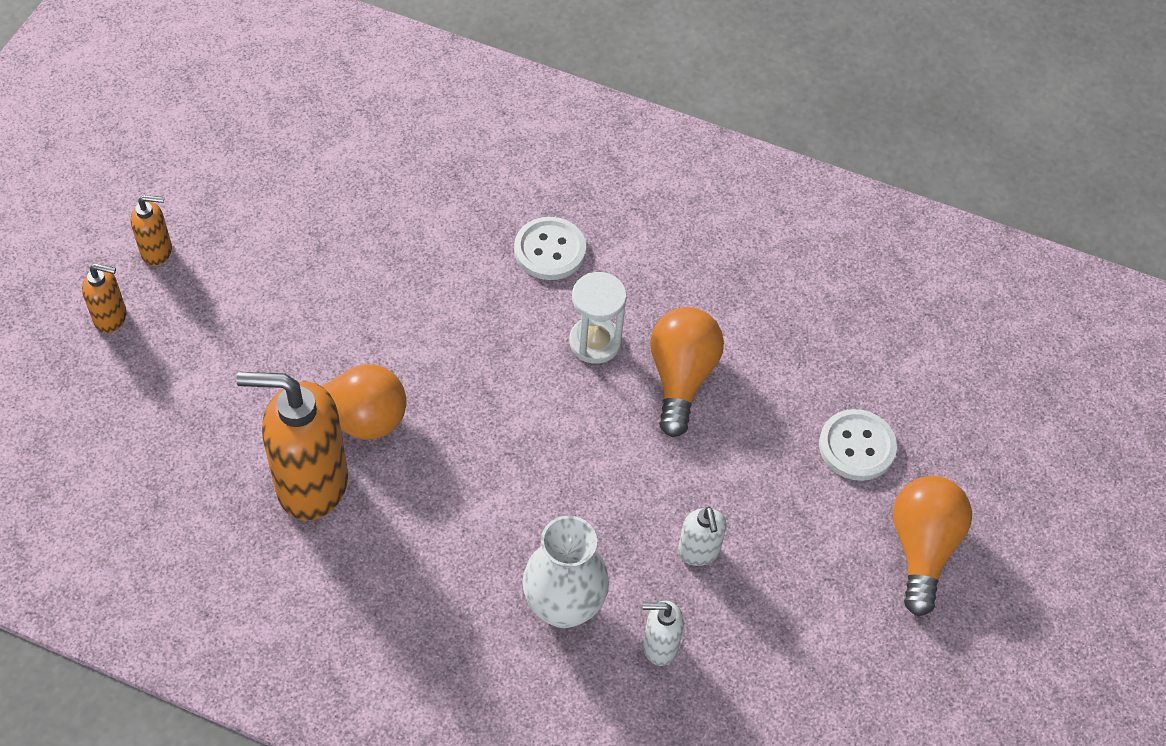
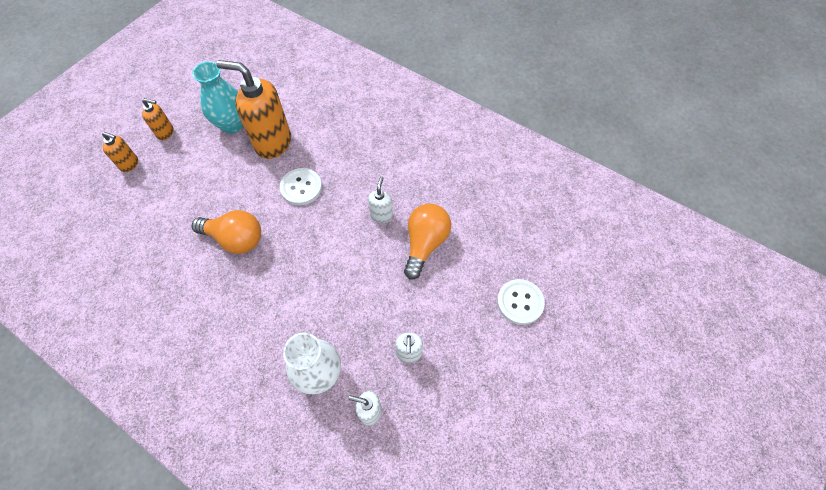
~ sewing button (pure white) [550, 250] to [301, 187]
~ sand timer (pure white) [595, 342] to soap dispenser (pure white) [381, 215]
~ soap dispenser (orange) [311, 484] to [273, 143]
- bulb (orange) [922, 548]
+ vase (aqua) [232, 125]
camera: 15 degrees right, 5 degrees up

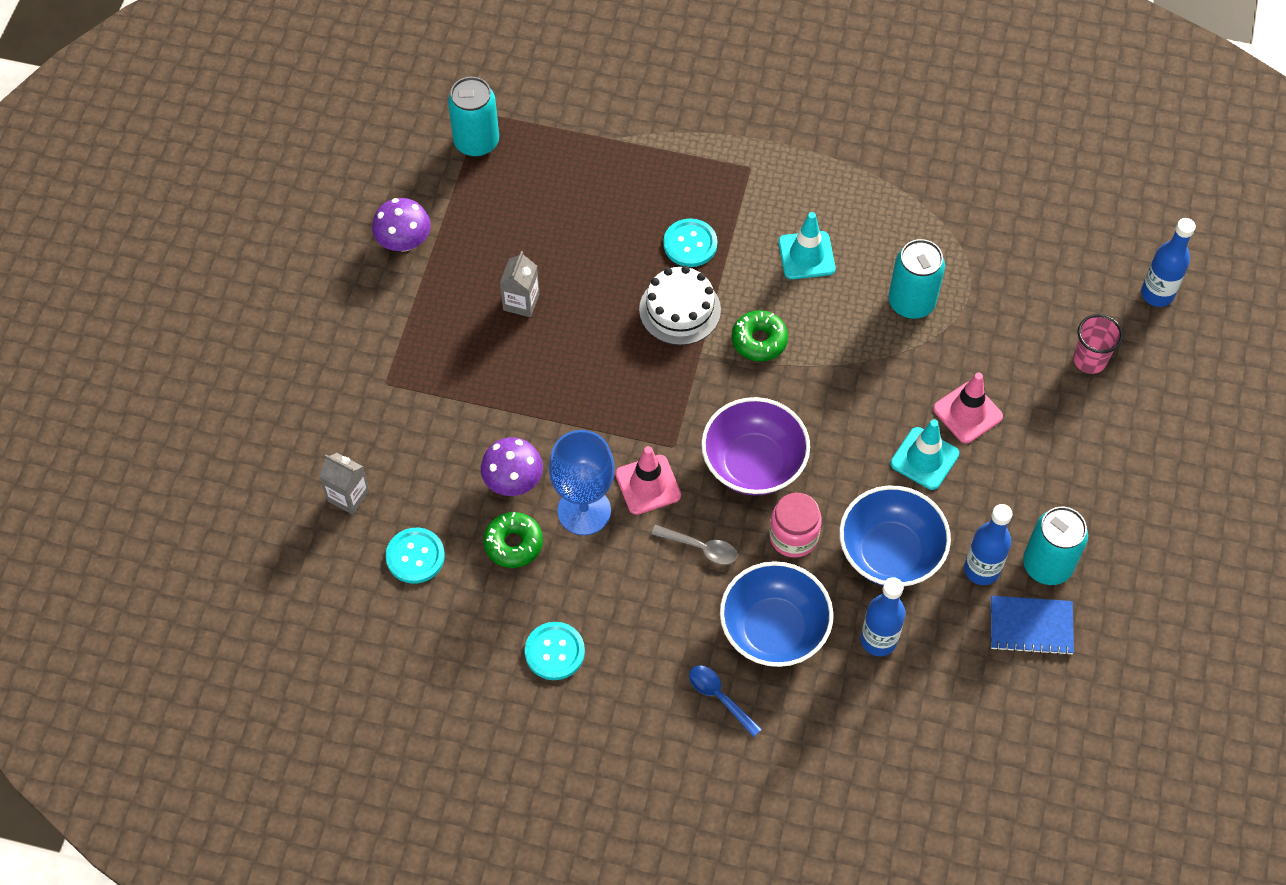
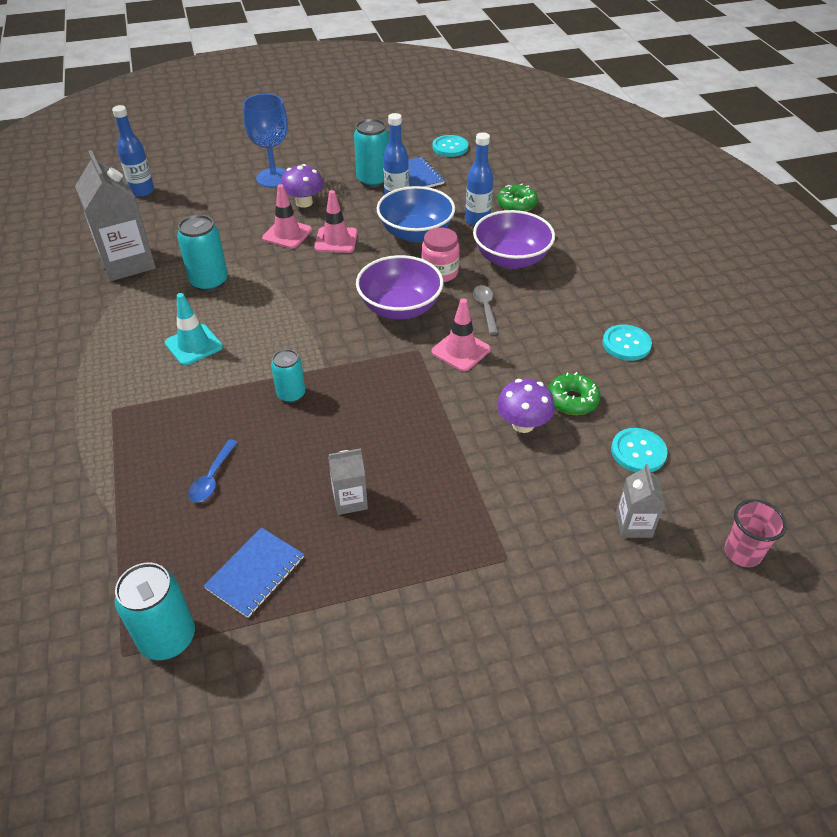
~ toadstool (purple) [404, 241] to [304, 202]
~ sewing button (aqua) [690, 244] to [450, 147]
~ gateau (pure white) [680, 310] to soda can (aqua) [291, 394]
~ glazed donut (green) [759, 340] to [516, 204]
~ beaker (rose-pink) [1089, 360] to [742, 553]
~ safety cone (aqua) [924, 459] to safety cone (rose-pink) [336, 240]
~ goblet (royal blue) [584, 511] to [273, 178]
~ deep dish (royal blue) [774, 630] to deep dish (purple) [511, 259]
~ spoon (royal blue) [719, 697] to [212, 478]
+ milk carton (grey) [128, 263]
+ exercise book (royal blue) [255, 573]
camera: 120 degrees left, 15 degrees down

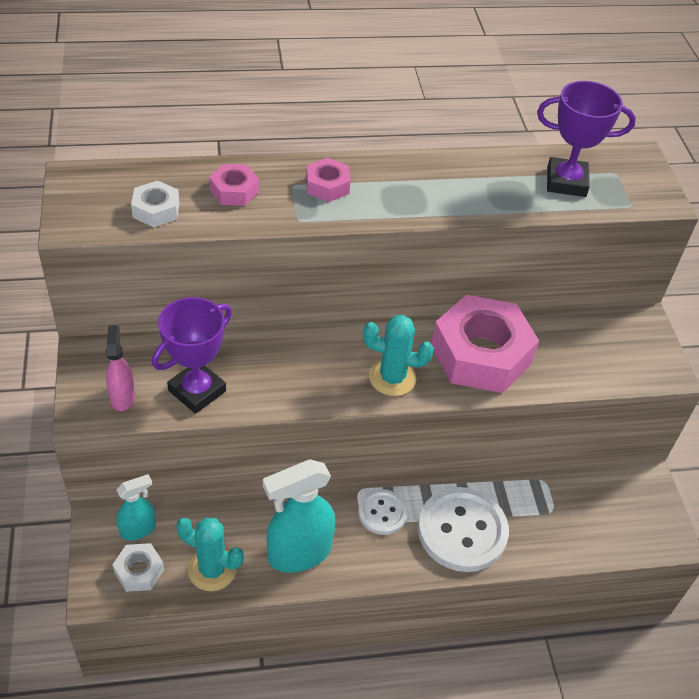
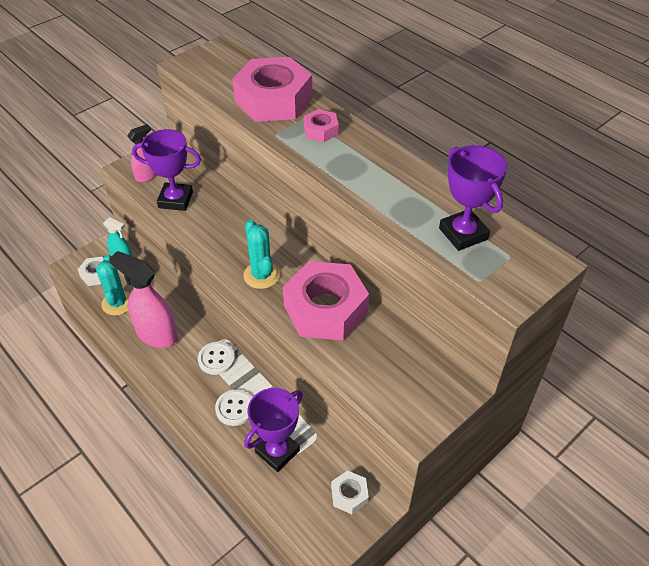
~ hex nut (rose-pink) [234, 191] = [273, 100] x2.18
~ hex nut (pure white) [156, 210] to [349, 495]
~ spray bottle (aqua) [299, 553] to spray bottle (rose-pink) [156, 334]
~ sewing button (pure white) [462, 531] = [235, 408] x0.55
+ award cup (purple) [277, 451]
camera: 60 degrees right, 0 degrees up

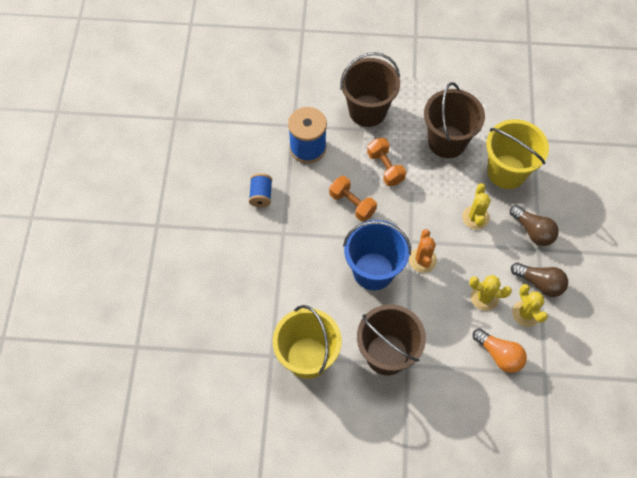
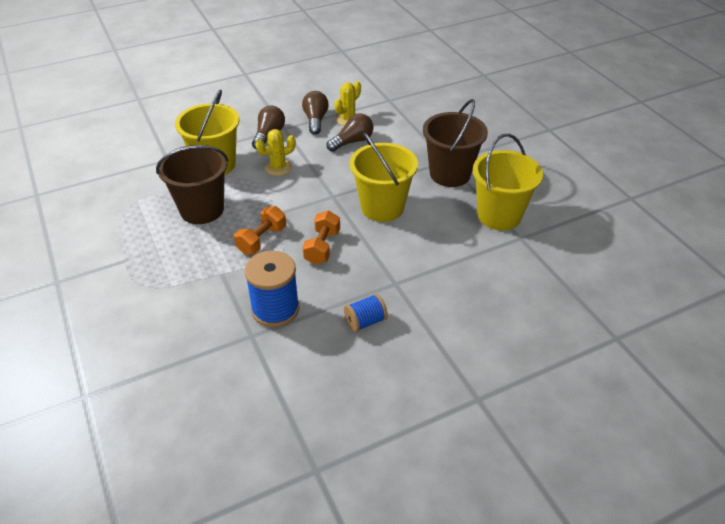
- bucket (brown) [367, 111]
~ bucket (royal blue) [373, 271] to bucket (golden) [382, 207]
- prickly plant (orange) [422, 260]
~ prickly plant (golden) [484, 297] to bulb (brown) [352, 141]
- bulb (orange) [499, 355]
camera: 120 degrees left, 20 degrees down

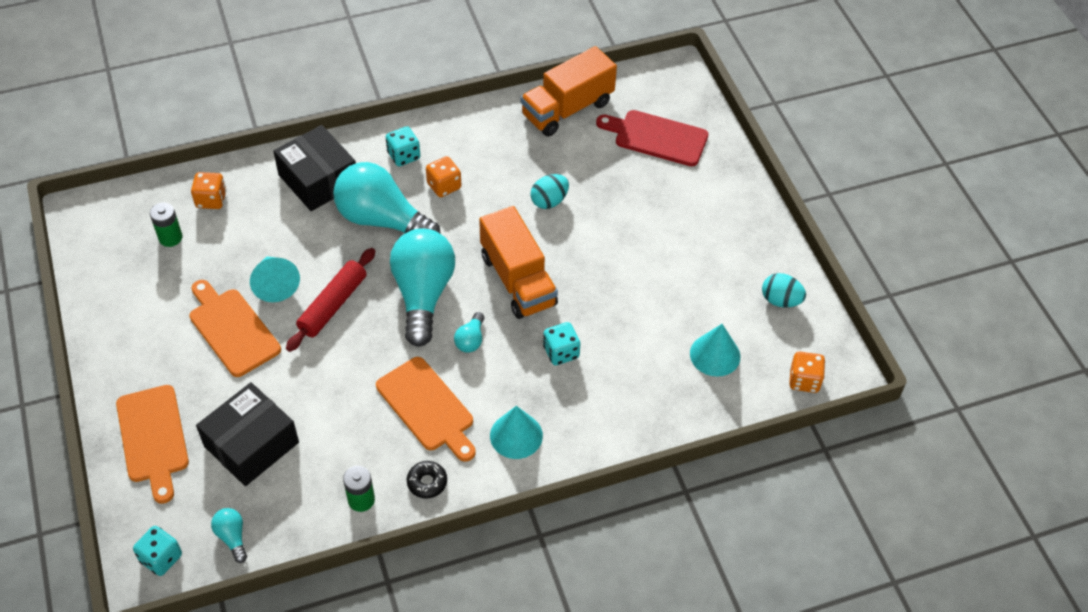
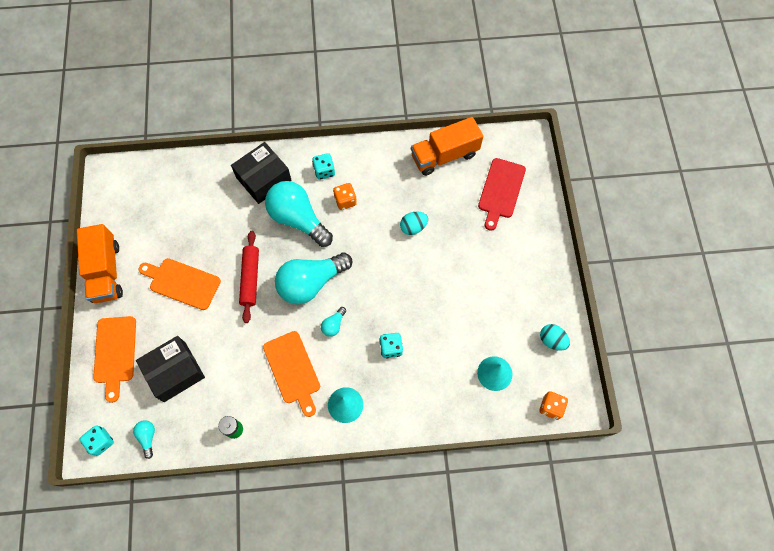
~ cutting board (scarlet) [657, 137] = [500, 191] 105 degrees counterclockwise
~ package (ebony) [318, 180] = [263, 179] 75 degrees clockwise
- game die (orange) [211, 200]
- power cell (green) [170, 238]
~ toy truck (orange) [518, 280] to [106, 271]
~ bulb (aqua) [423, 294] = [311, 283] 135 degrees counterclockwise
~ pastry roller (scarlet) [333, 305] = [250, 278] 45 degrees counterclockwise
- cone (aqua) [275, 284]
~ cutting board (orange) [232, 329] = [182, 283] 45 degrees counterclockwise
- glazed donut (ebony) [427, 482]
camera: 15 degrees right, 15 degrees up

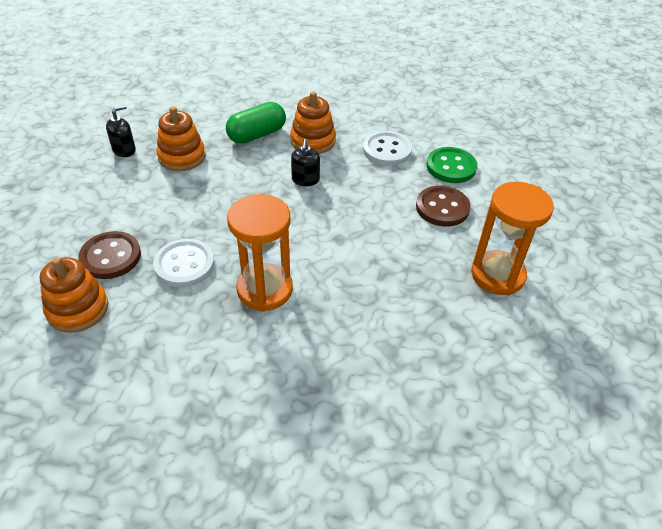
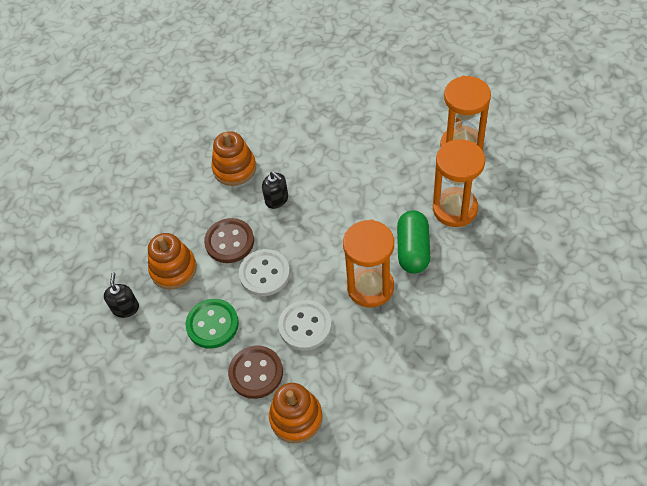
~ pill (green) [257, 135] to [413, 250]
~ sewing button (pure white) [387, 150] to [264, 274]
~ sewing button (green) [451, 167] to [212, 324]
~ sewing button (brown) [442, 208] to [229, 242]
+ sand timer (orange) [455, 209]
camera: 45 degrees left, 10 degrees up

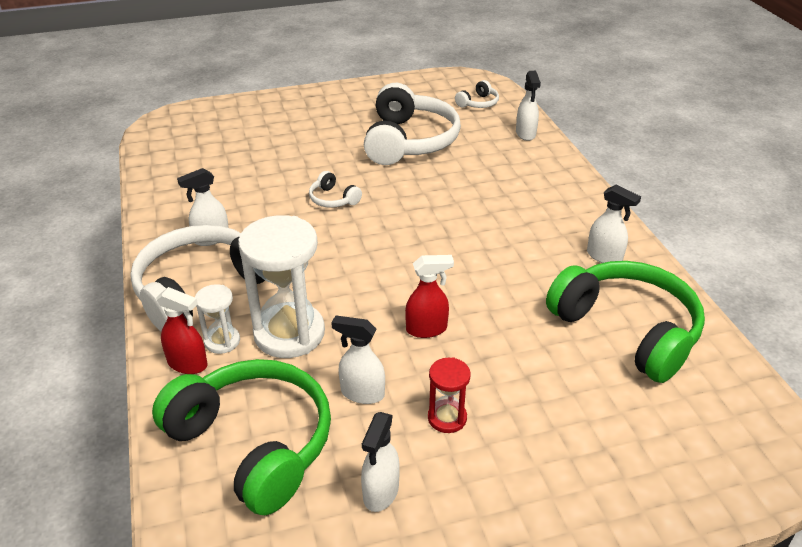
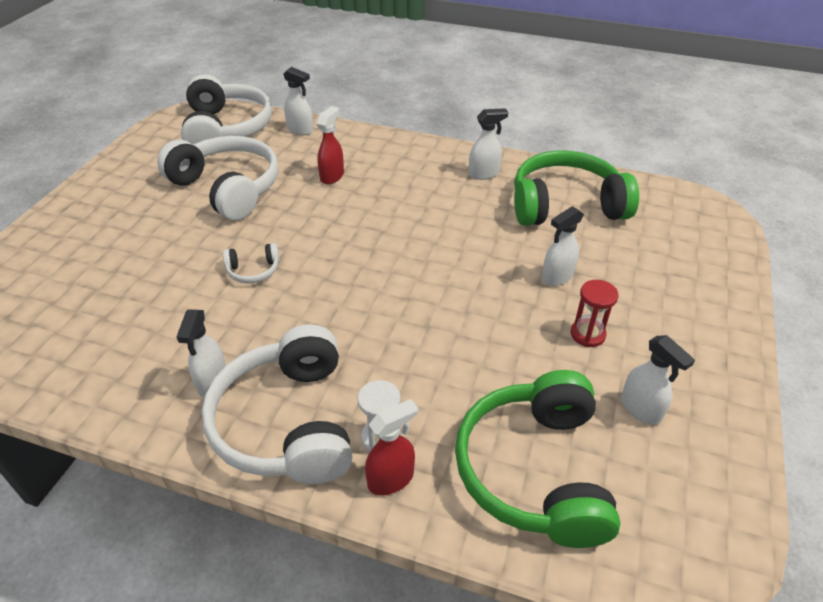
~ headset (pure white) [478, 103] = [226, 129] x2.33
- sand timer (pure white) [289, 333]
~ spray bottle (scarlet) [427, 329] to [332, 176]
~ spray bottle (pure white) [362, 393] to [557, 277]
~ headset (green) [253, 444] = [535, 471] 75 degrees counterclockwise
camera: 55 degrees left, 5 degrees up

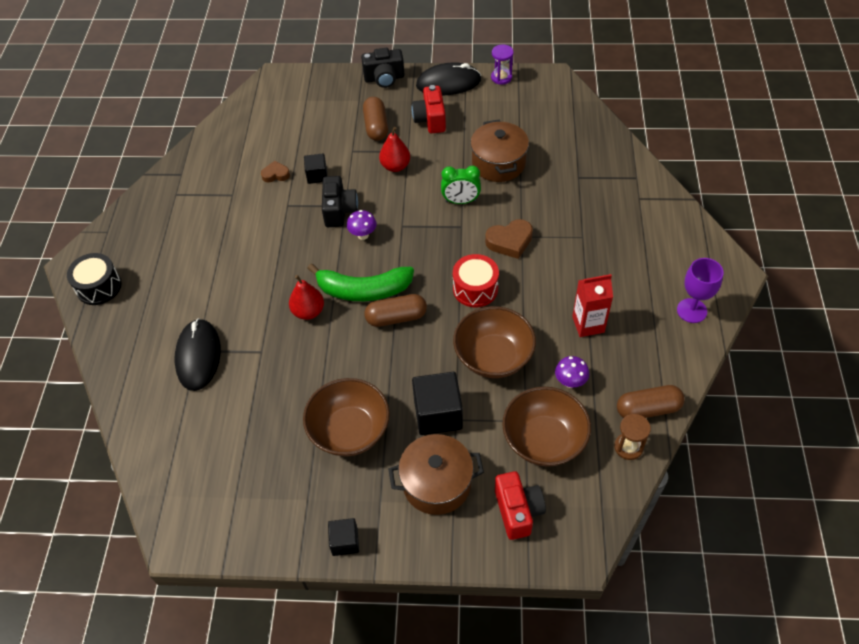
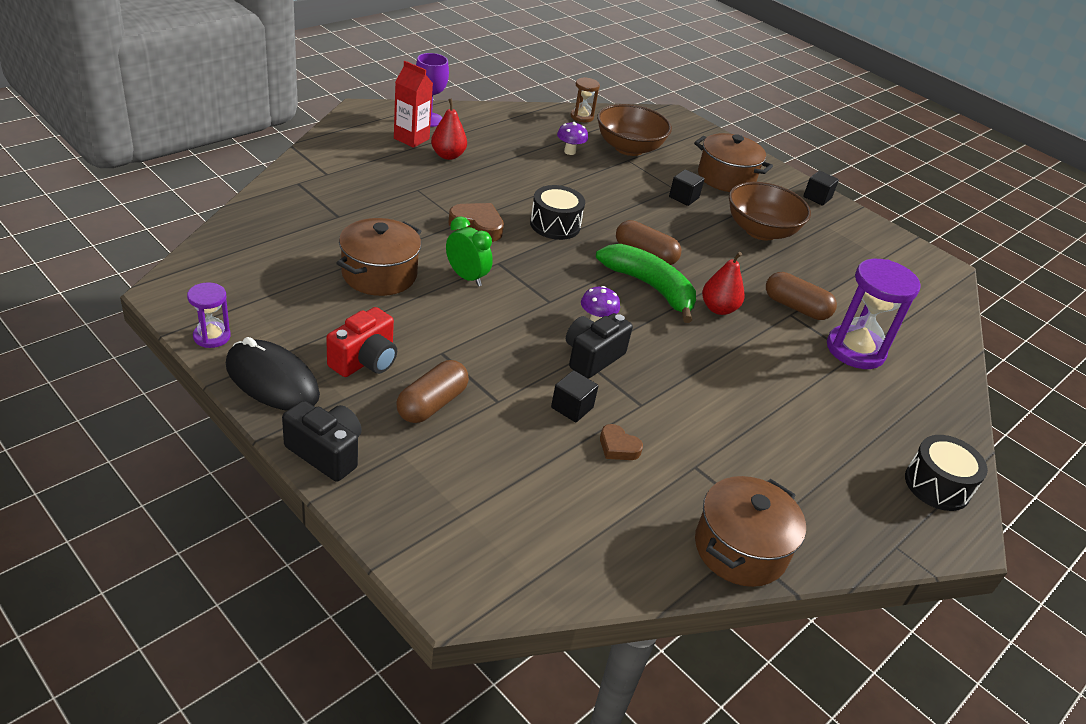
~ pear (scarlet) [395, 166] to [448, 155]
~ drum (scarlet) [475, 289] to drum (ebony) [555, 225]
~ milk carton (scarlet) [588, 324] to [411, 139]
- deep dish (brown) [493, 357]
~ PC mouse (ebony) [198, 356] to sand timer (purple) [855, 350]
~ cube (ebony) [438, 414] = [683, 197] x0.57
~ pill (brown) [648, 409] to [796, 307]
- photo camera (scarlet) [518, 511]
+ pot (brown) [740, 549]
camera: 145 degrees left, 15 degrees down

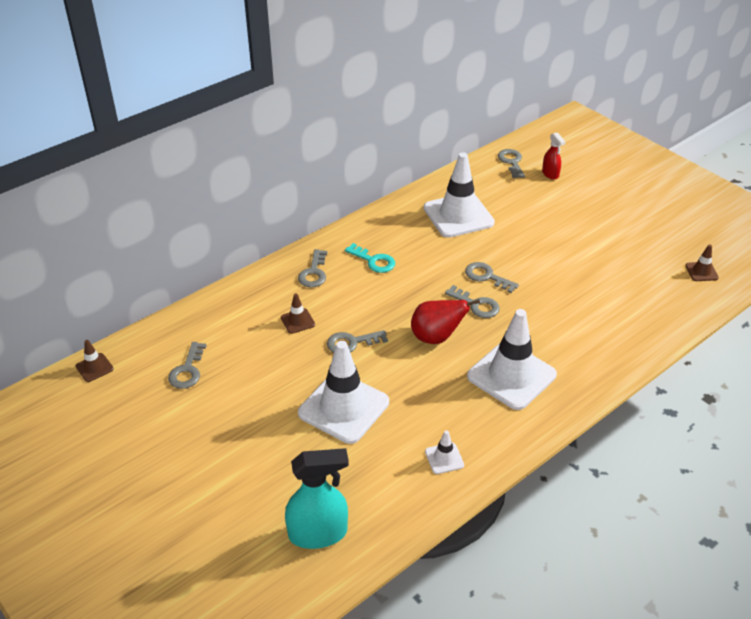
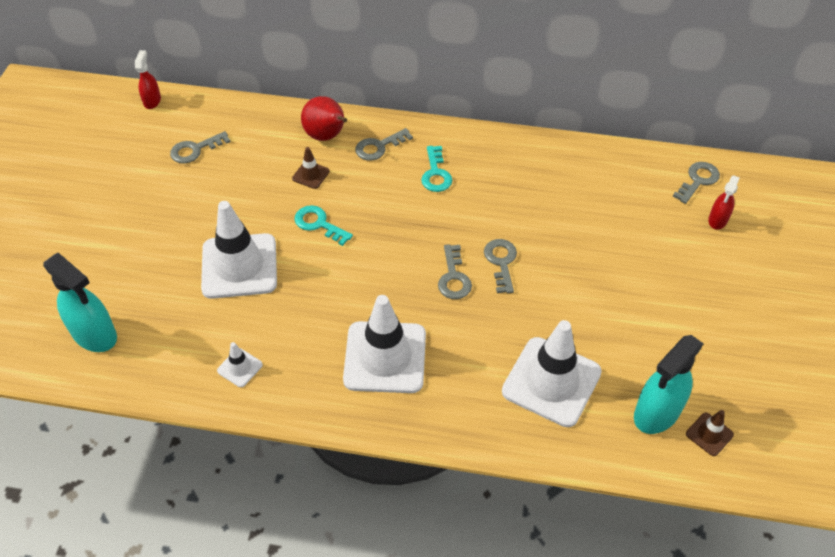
~ safety cone (pure white) [458, 215] to [551, 382]
~ pear (scarlet) [436, 337] to [326, 136]
~ door key (grey) [352, 343] to door key (aqua) [319, 224]
~ safety cone (brown) [94, 367] to spray bottle (scarlet) [152, 101]
+ spray bottle (aqua) [656, 413]
camera: 50 degrees right, 10 degrees up

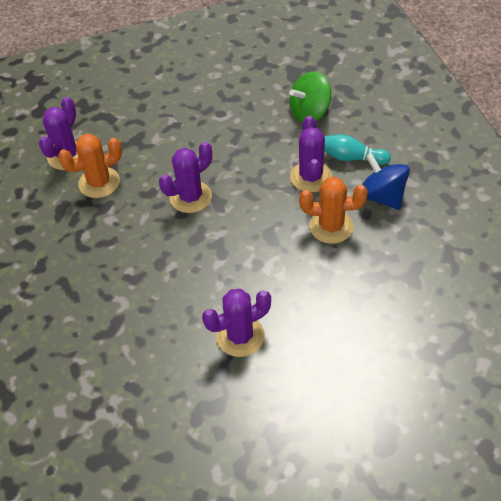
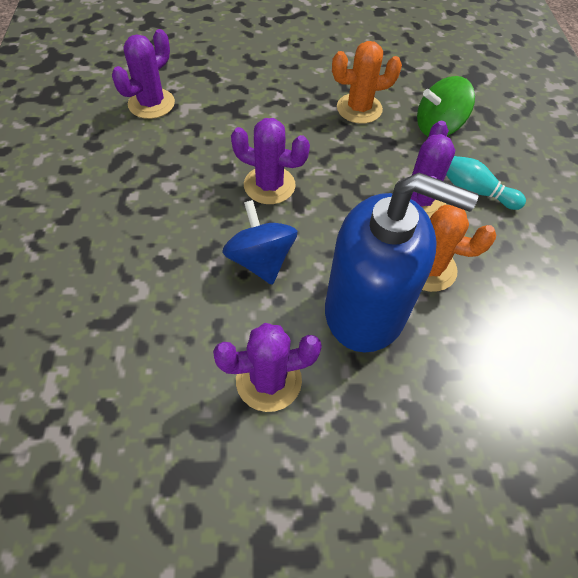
~ prickly plant (orange) [99, 183] to [359, 109]
~ prickly plant (purple) [190, 197] = [269, 185] 45 degrees clockwise
~ spinning top (royal blue) [382, 196] to [260, 260]
+ soap dispenser (royal blue) [366, 310]
camera: 10 degrees right, 5 degrees up

